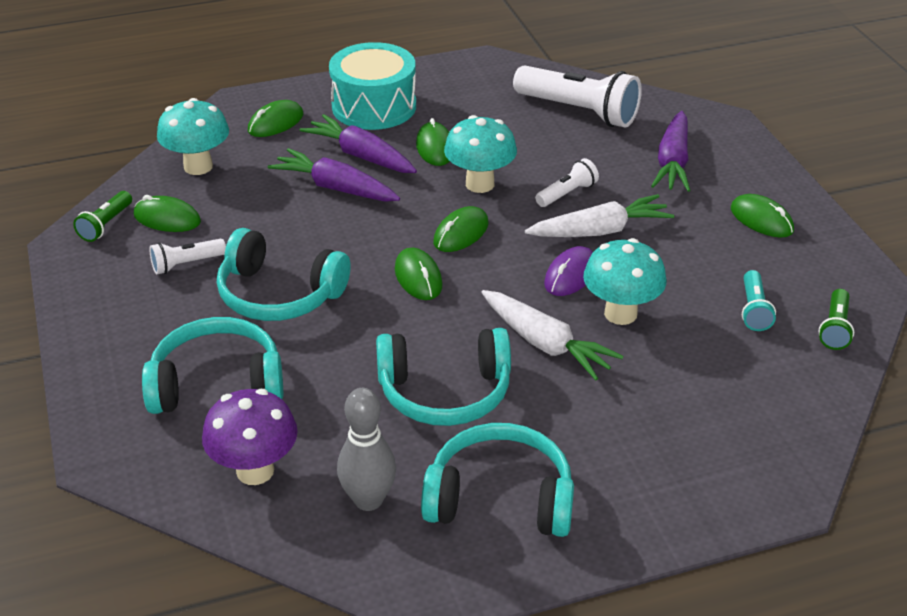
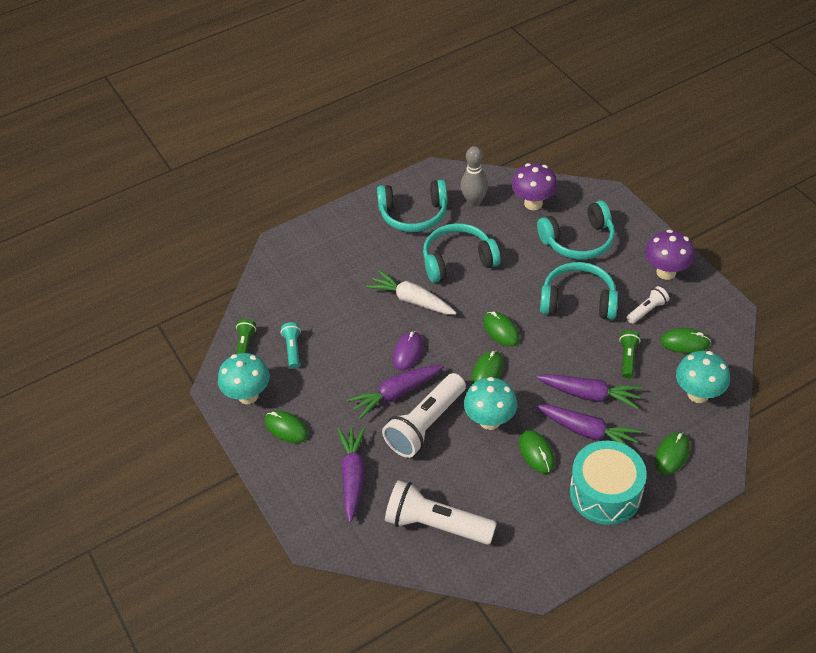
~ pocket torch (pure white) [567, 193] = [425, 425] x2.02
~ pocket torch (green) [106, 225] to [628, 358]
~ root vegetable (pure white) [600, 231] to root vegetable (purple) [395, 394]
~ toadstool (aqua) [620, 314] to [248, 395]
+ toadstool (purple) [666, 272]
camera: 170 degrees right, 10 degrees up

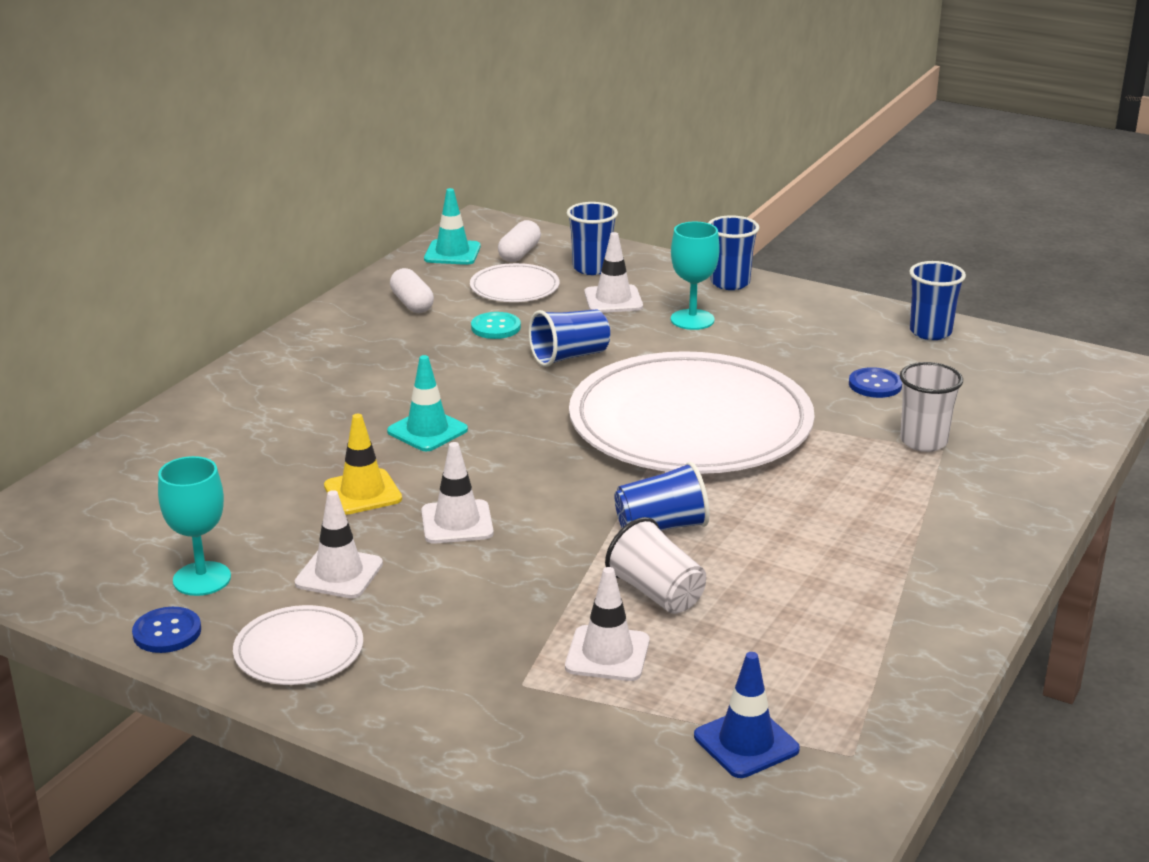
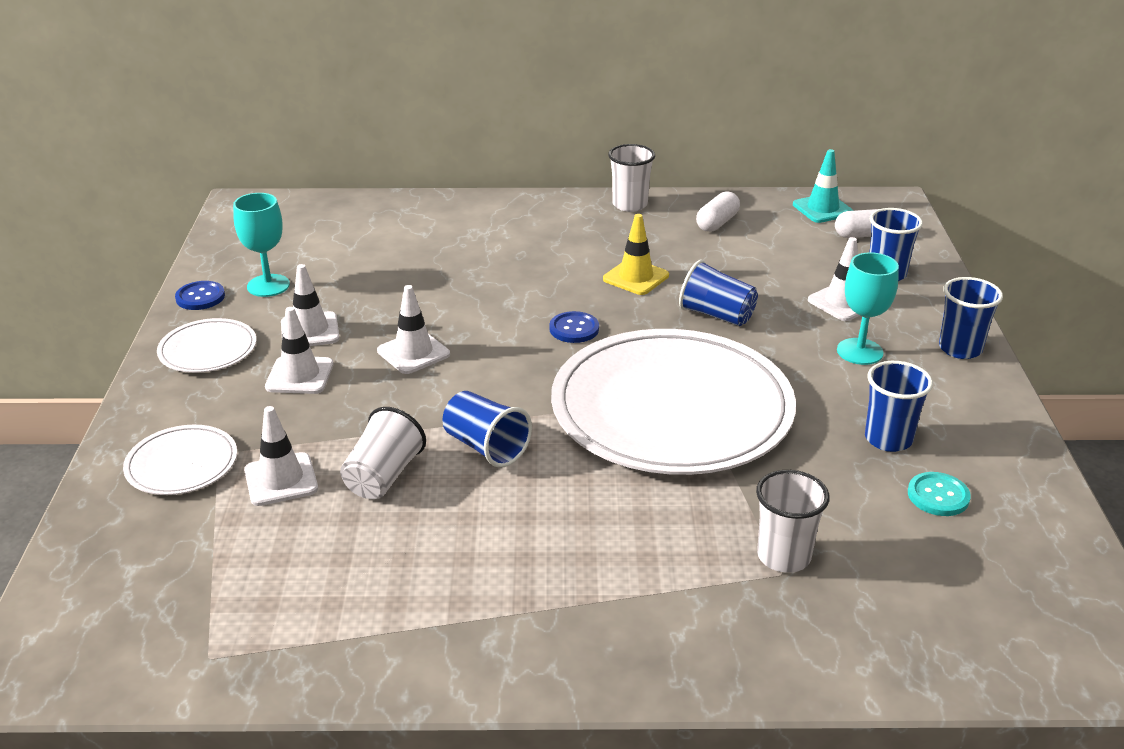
~ beaker (royal blue) [930, 332] to [888, 439]
~ plate (pure white) [514, 287] to [182, 464]
~ sewing button (aqua) [495, 327] to [938, 496]
- safety cone (aqua) [427, 431]
~ sewing button (royal blue) [875, 385] to [574, 329]
~ safety cone (golden) [362, 492] to [636, 277]
- safety cone (royal blue) [746, 743]
+ beaker (pure white) [630, 204]
+ safety cone (pure white) [299, 376]
camera: 60 degrees right, 5 degrees up

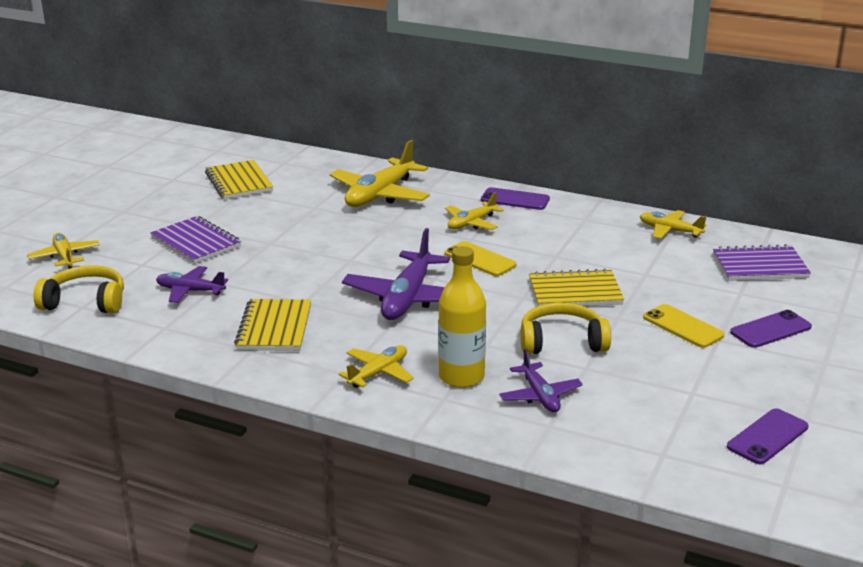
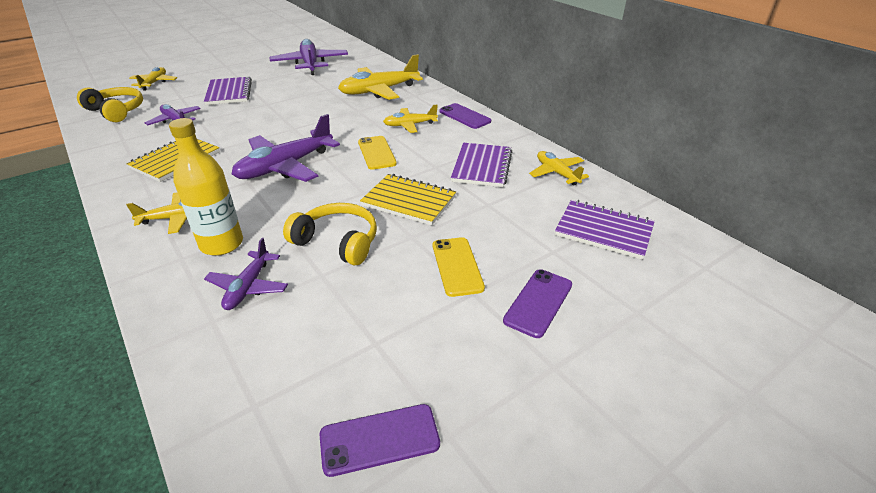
~ exercise book (golden) [239, 182] to plane (purple) [310, 64]
~ smartphone (purple) [770, 330] = [538, 302] 60 degrees counterclockwise
+ exercise book (purple) [482, 167]
camera: 30 degrees right, 10 degrees up

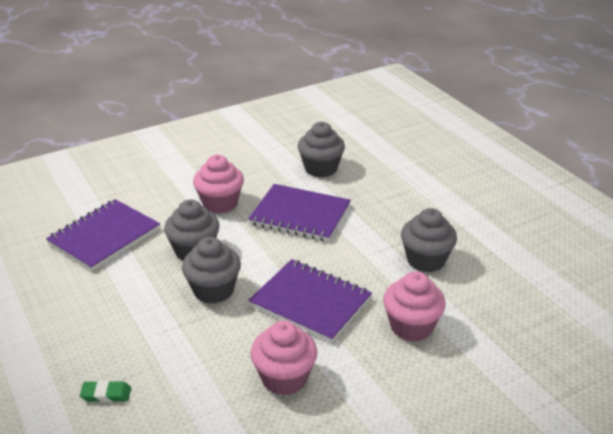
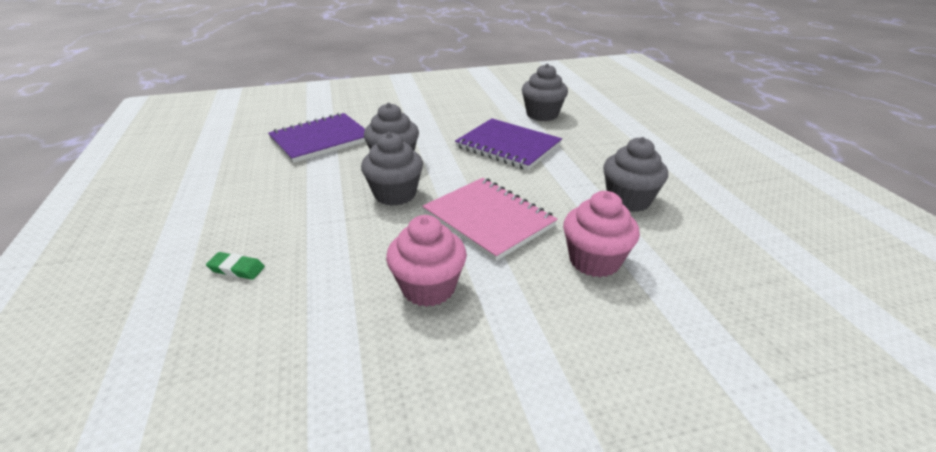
- muffin (rose-pink) [220, 203]
~ exercise book (purple) [310, 302] to exercise book (rose-pink) [488, 219]
camera: 15 degrees right, 0 degrees up

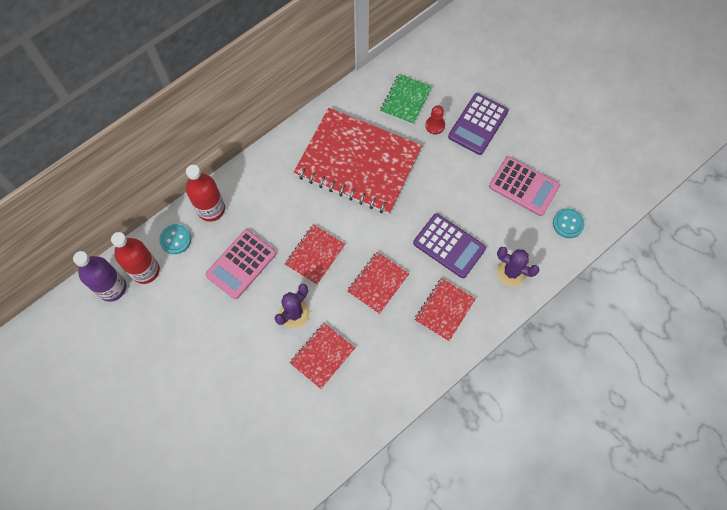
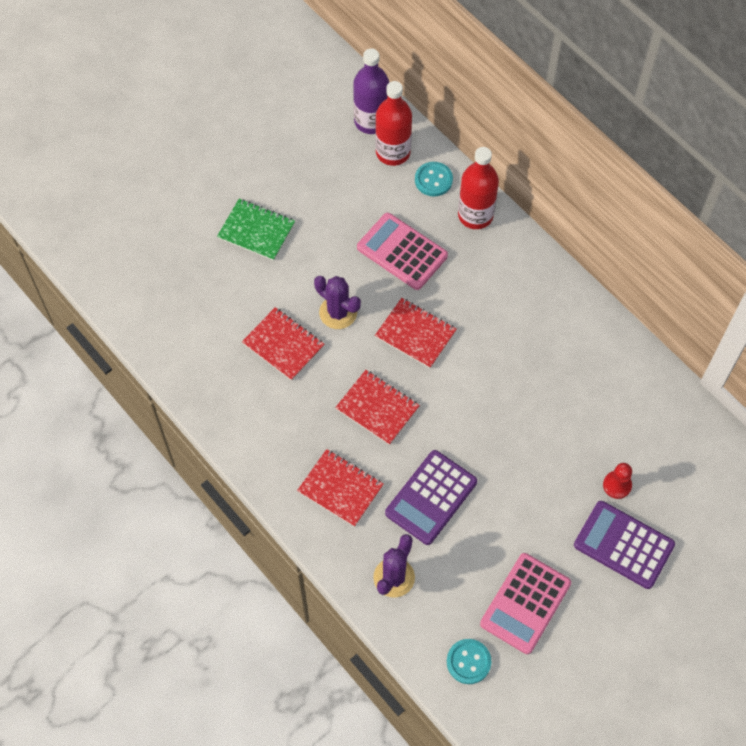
~ exercise book (green) [406, 100] to [256, 231]
- exercise book (scarlet) [358, 162]
camera: 90 degrees right, 5 degrees down

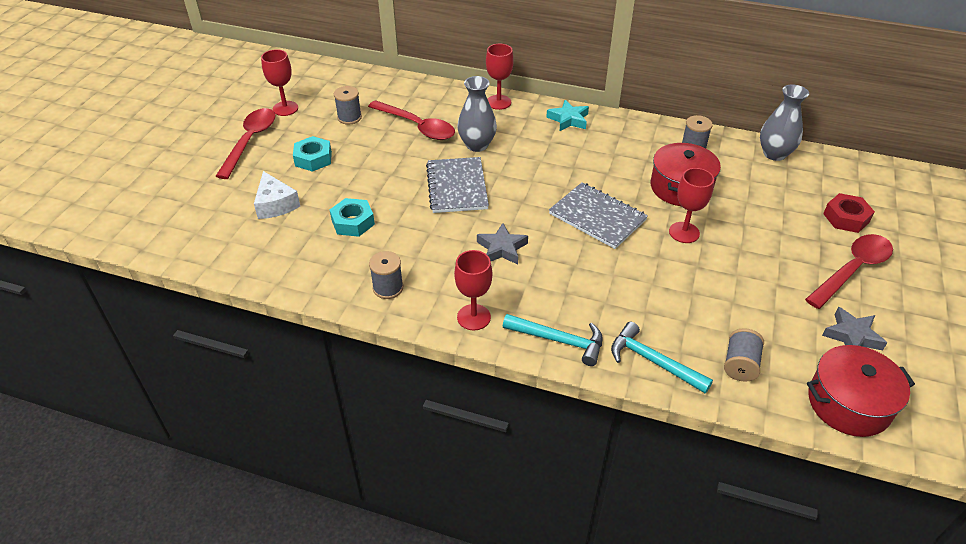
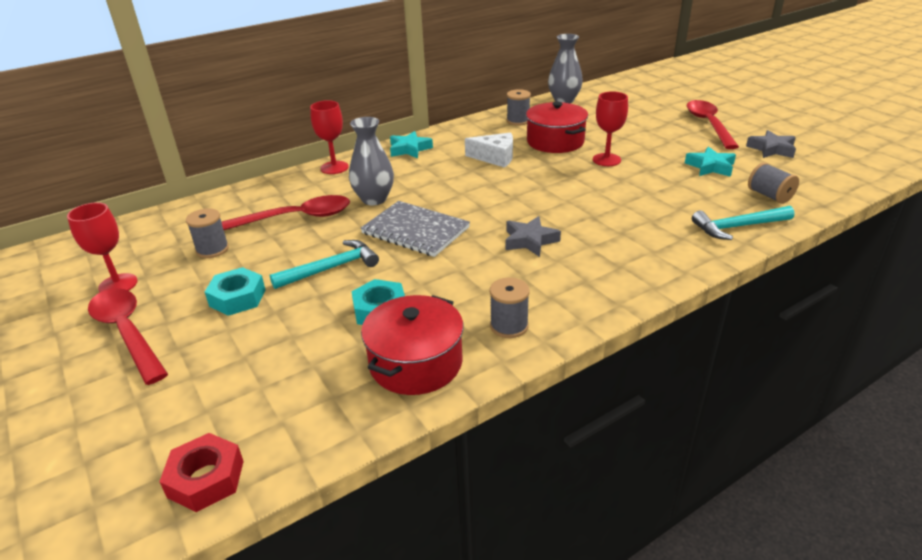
~ piece of cheese (pure white) [275, 204] to [495, 157]
- exercise book (grey) [597, 217]
~ hex nut (scarlet) [846, 218] to [206, 479]
- goblet (scarlet) [473, 317]
~ carpenter's hammer (aqua) [559, 340] to [331, 268]
~ pot (scarlet) [848, 403] to [416, 363]
+ five-pointed star (aqua) [710, 167]
camera: 50 degrees left, 10 degrees down

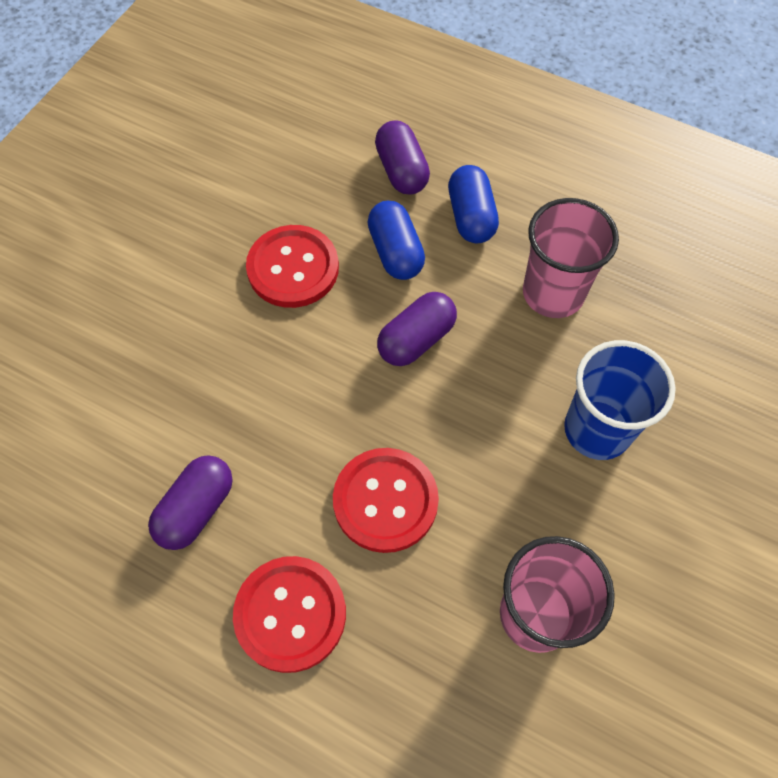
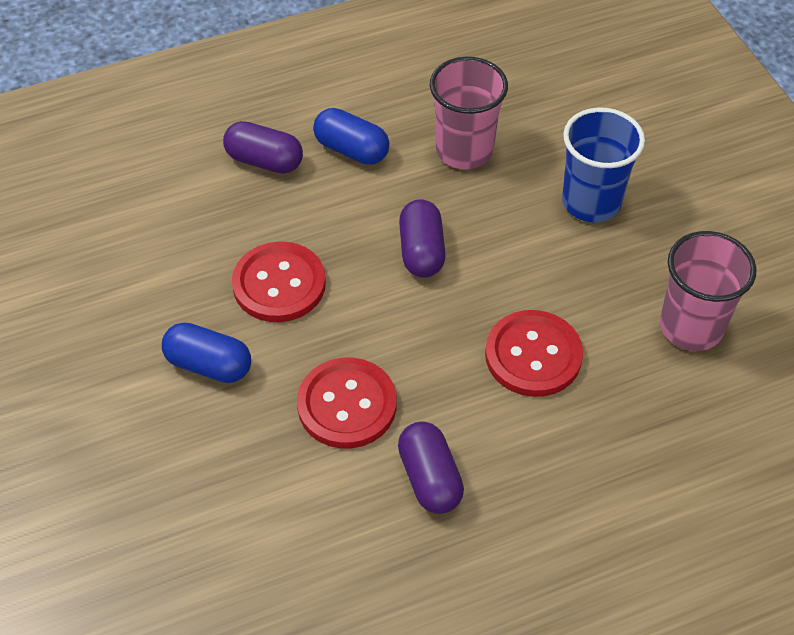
~ pill (royal blue) [395, 252] to [209, 365]
~ sewing button (scarlet) [290, 614] to [347, 405]
camera: 50 degrees left, 10 degrees down

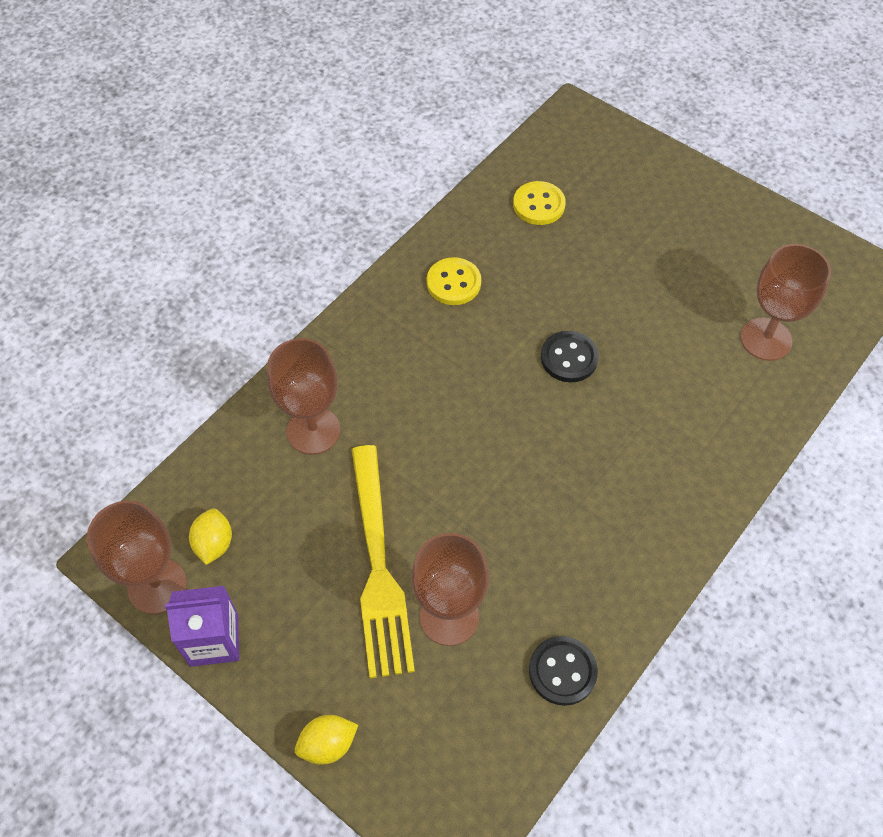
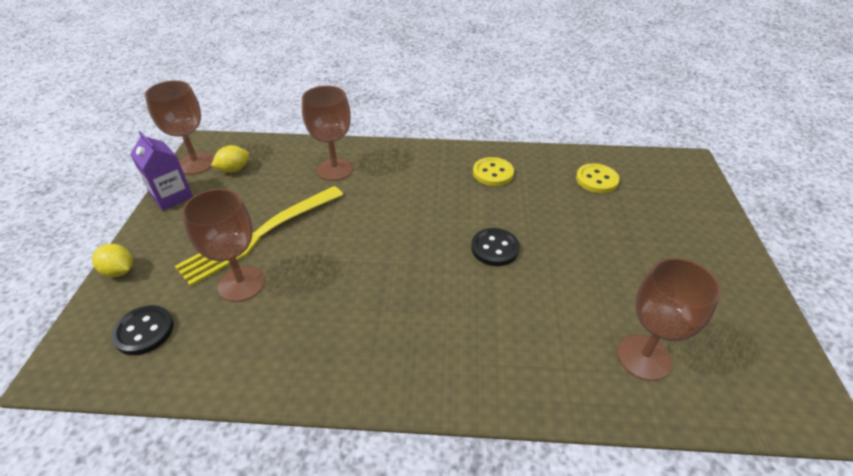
~ sewing button (ebony) [562, 671] to [144, 331]
camera: 55 degrees right, 15 degrees down

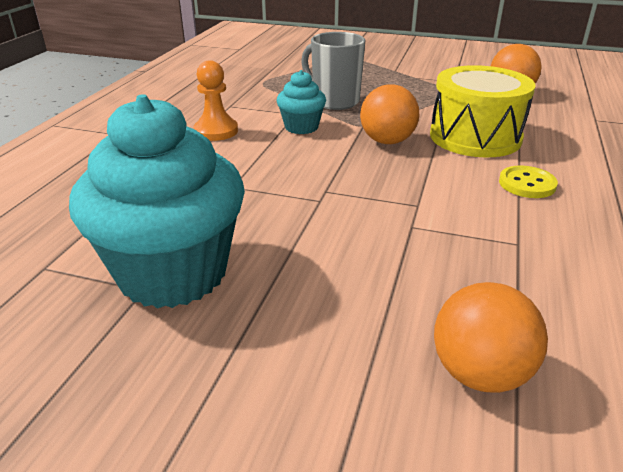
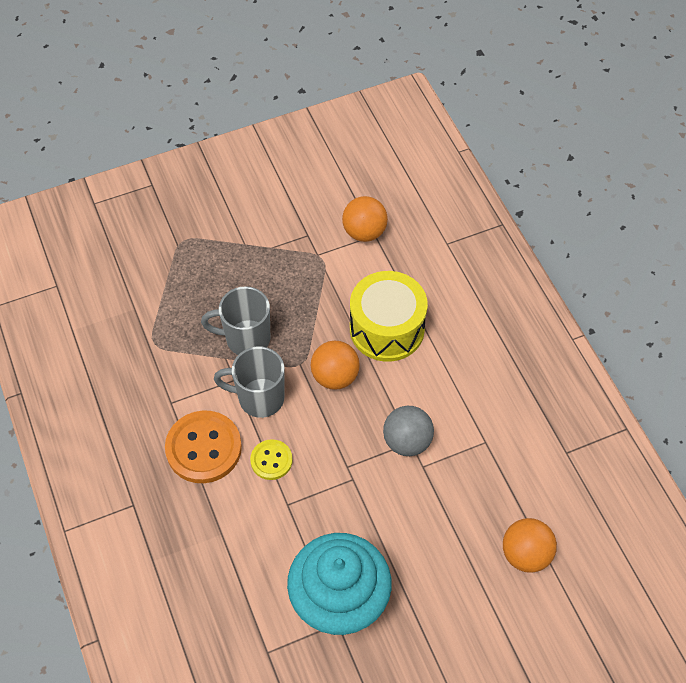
~ game pawn (orange) [216, 131] to sewing button (orange) [203, 448]
~ muffin (aqua) [301, 127] to mug (grey) [259, 398]
~ sewing button (golden) [527, 184] to [271, 460]
+ play ball (grey) [407, 441]
camera: 40 degrees left, 25 degrees up

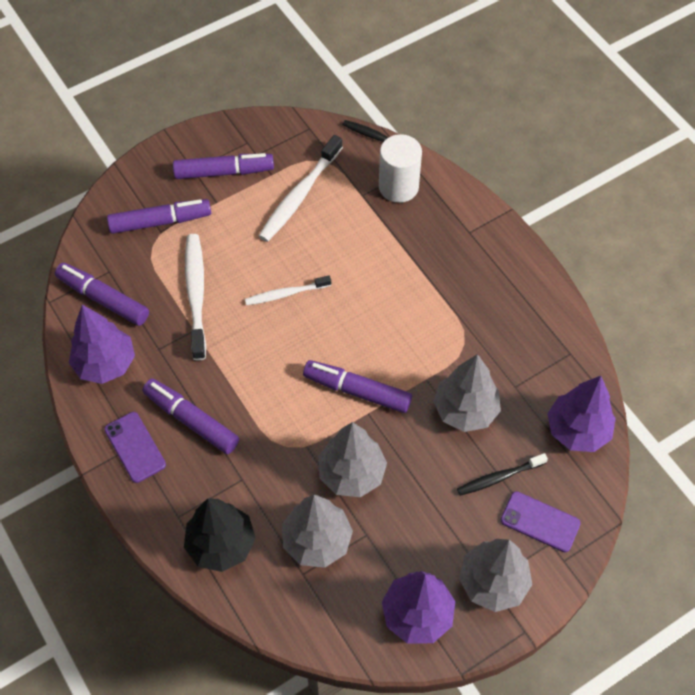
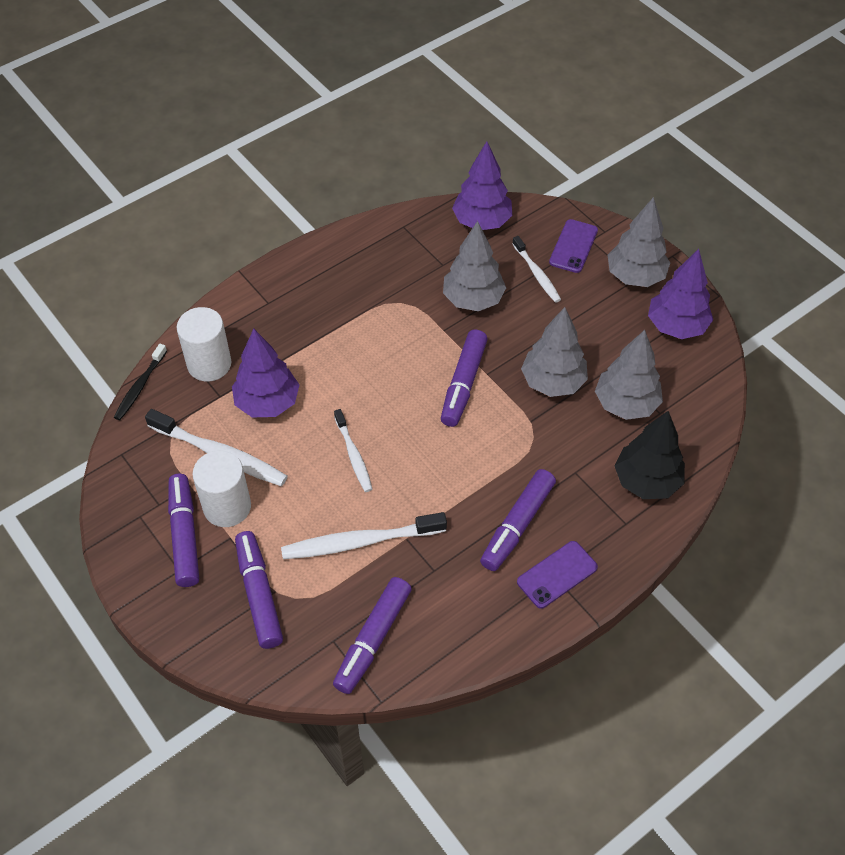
~ toy tree (purple) [105, 364] to [267, 403]
~ dental brush (ebony) [499, 477] to dental brush (pure white) [537, 274]
+ solid cylinder (pure white) [227, 507]
camera: 95 degrees left, 5 degrees down

